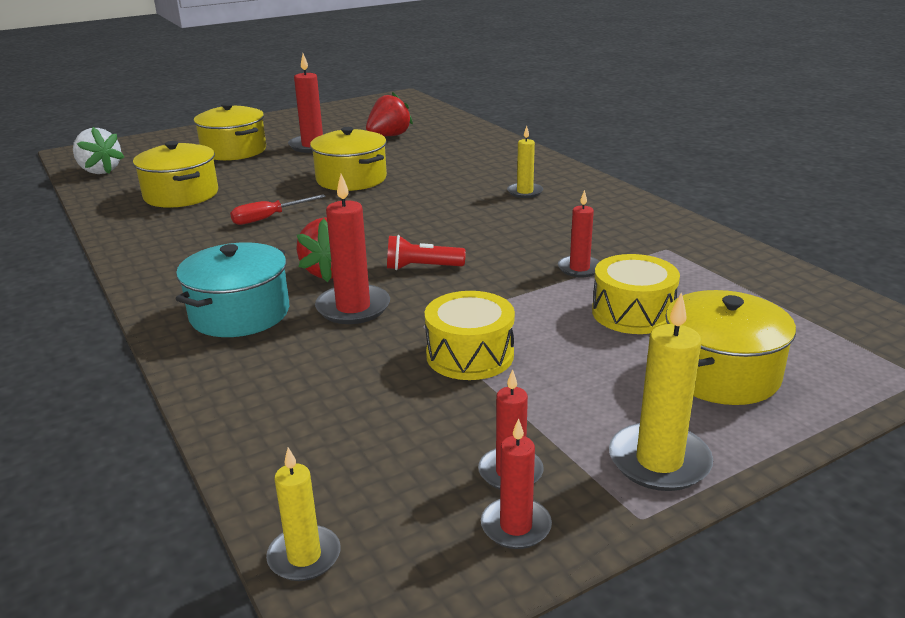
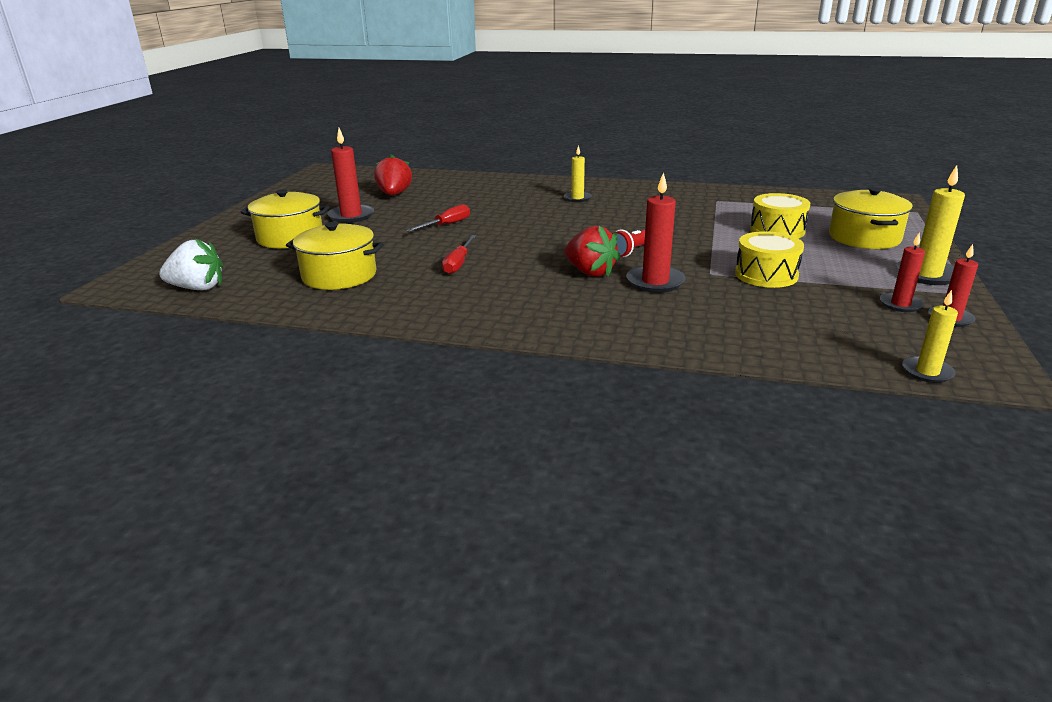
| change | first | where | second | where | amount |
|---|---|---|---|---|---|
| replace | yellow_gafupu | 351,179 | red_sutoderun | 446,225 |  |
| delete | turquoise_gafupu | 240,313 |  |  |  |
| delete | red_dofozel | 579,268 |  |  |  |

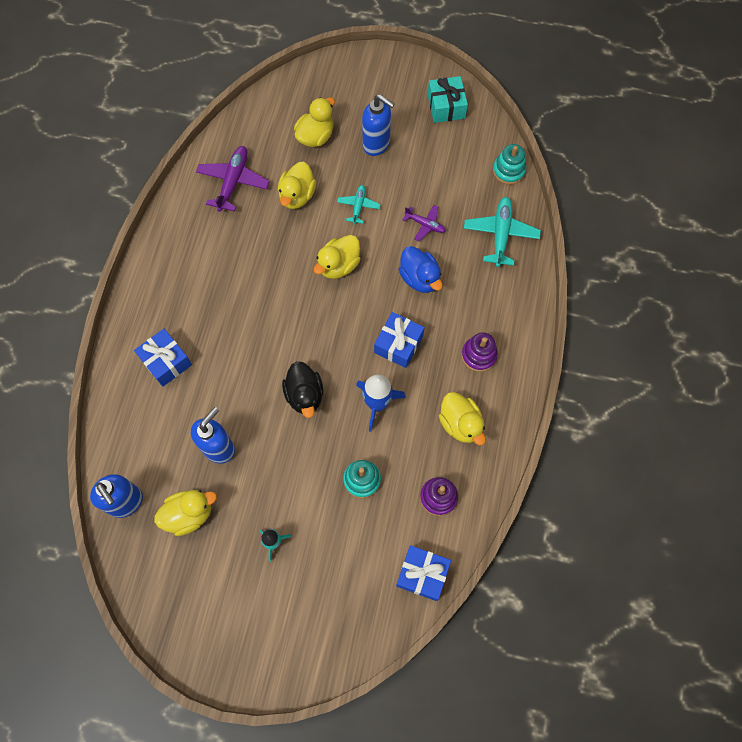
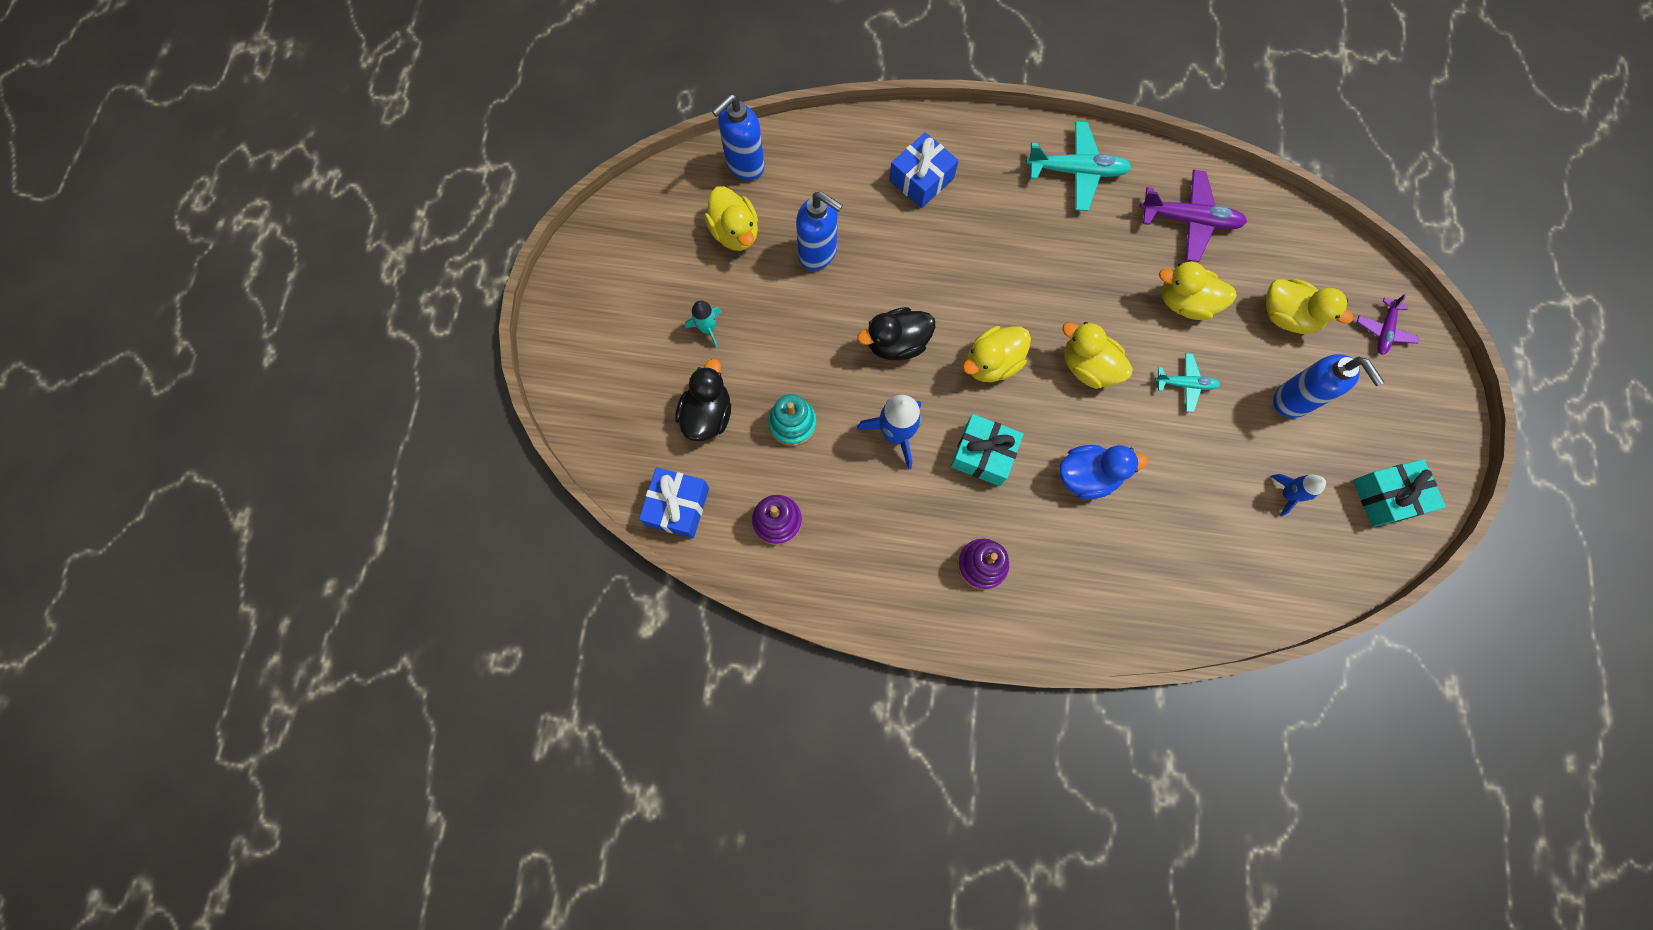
| change | first | where | second | where | amount |
|---|---|---|---|---|---|
| insert |  |  | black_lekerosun | 707,415 |  |
| recolor | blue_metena | 398,344 | turquoise_metena | 983,455 |  |
| move | yellow_lekerosun | 460,424 |  | 991,363 |  |
| move | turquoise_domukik | 500,234 |  | 1076,171 |  |
| rotate | blue_lekerosun | 419,278 |  | 1087,476 | 150 degrees counterclockwise |
| insert |  |  | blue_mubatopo | 1287,494 |  |
| rotate | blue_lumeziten | 376,144 |  | 1293,400 | 60 degrees counterclockwise |
| move | purple_domukik | 425,225 |  | 1383,331 |  |
| delete | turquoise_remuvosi | 508,171 |  |  |  |

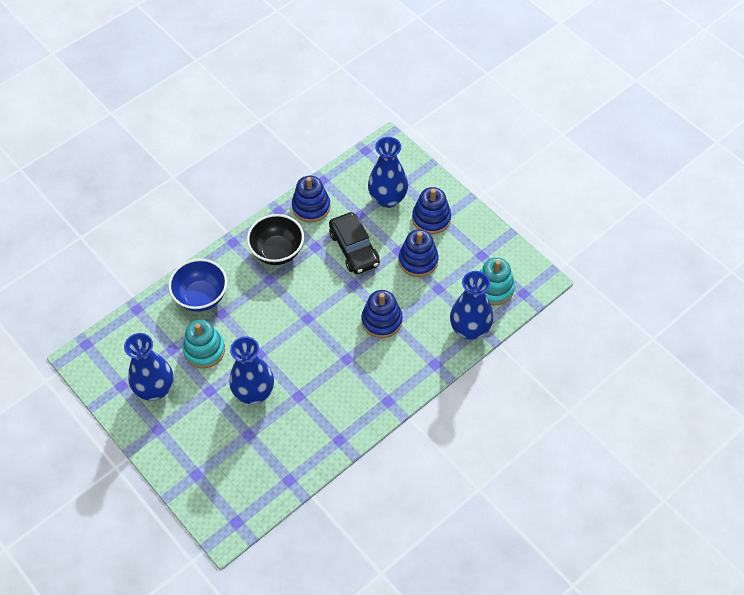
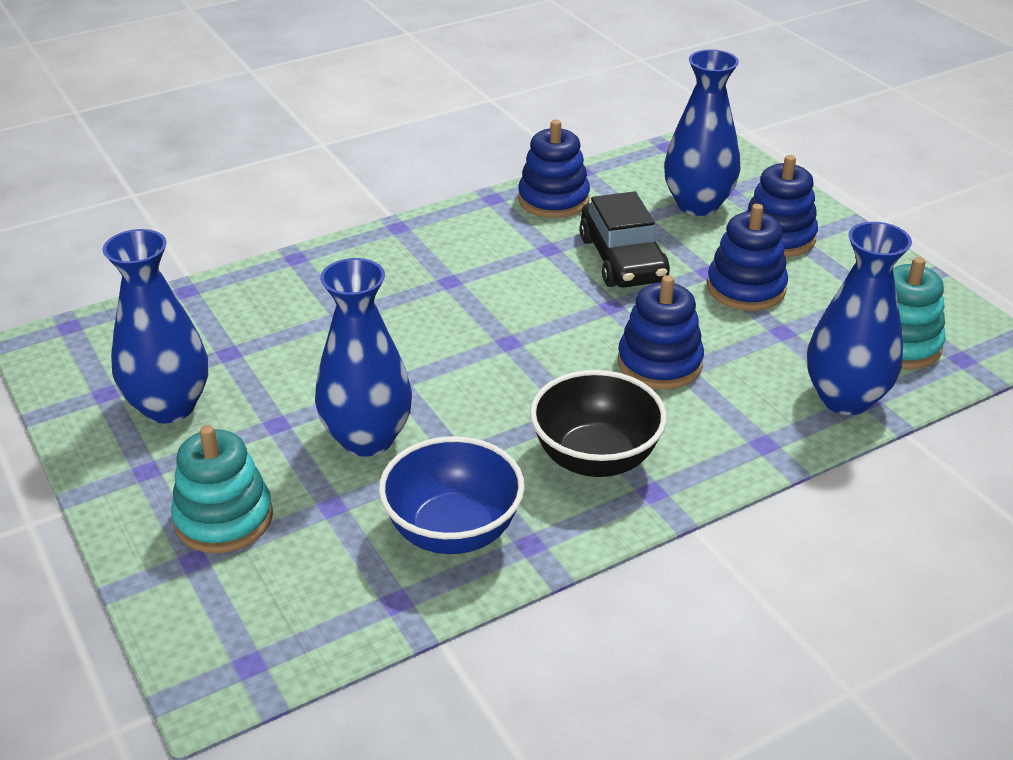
| change | first | where | second | where | amount |
|---|---|---|---|---|---|
| move | turquoise_remuvosi | 204,350 |  | 224,518 |  |
| move | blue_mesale | 201,297 |  | 453,531 |  |
| move | black_mesale | 277,251 |  | 595,458 |  |

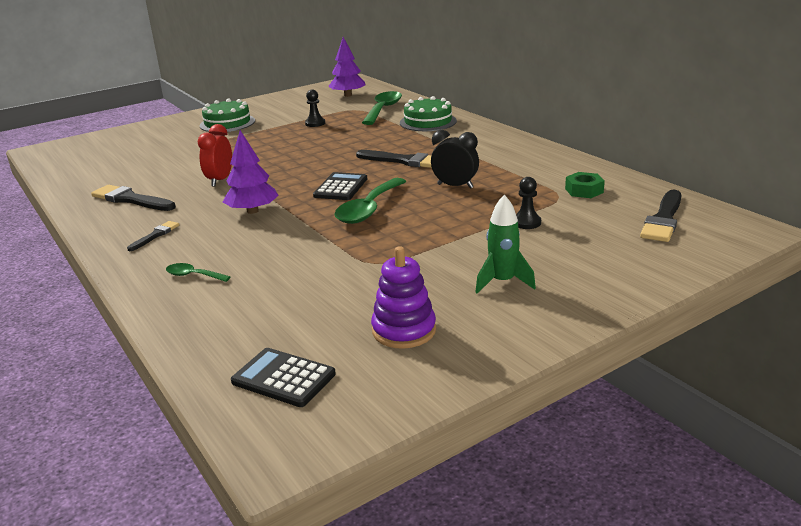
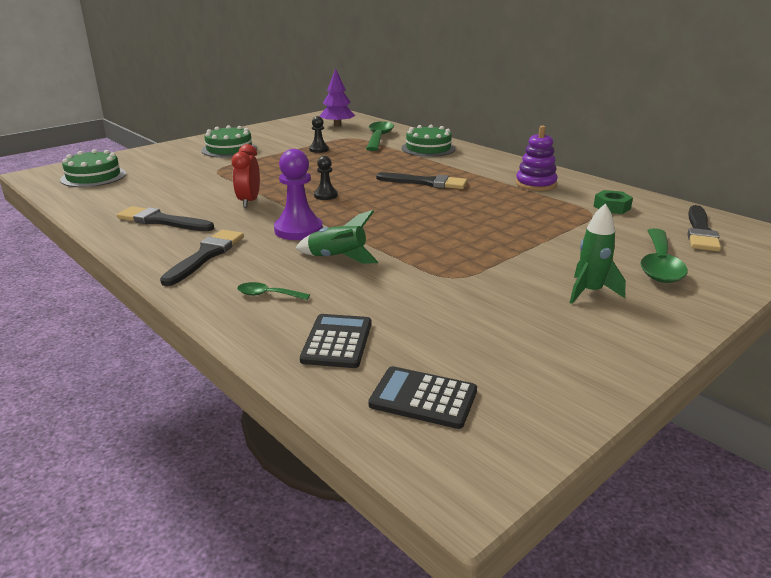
| change | first | where | second | where | amount |
|---|---|---|---|---|---|
| insert |  |  | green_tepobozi | 93,176 |  |
| resize | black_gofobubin | 155,235 |  | 206,256 | x1.79 |
| replace | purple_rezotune | 252,211 | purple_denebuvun | 298,230 |  |
| insert |  |  | green_mubatopo | 337,258 |  |
| move | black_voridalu | 341,187 |  | 337,341 |  |
| move | black_denebuvun | 526,222 |  | 325,195 |  |
| move | purple_remuvosi | 404,330 |  | 535,184 |  |
| move | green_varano | 368,209 |  | 659,265 |  |
| delete | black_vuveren | 455,186 |  |  |  |

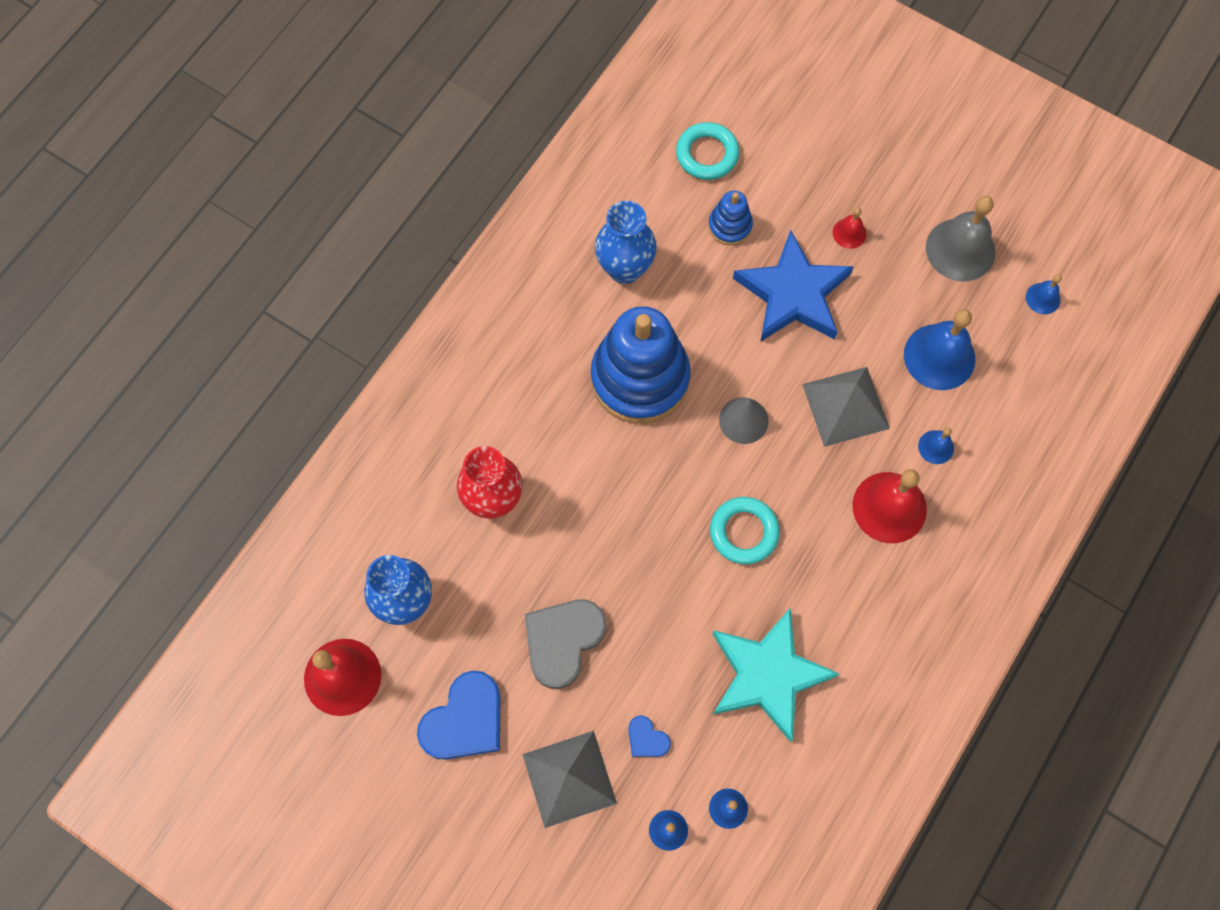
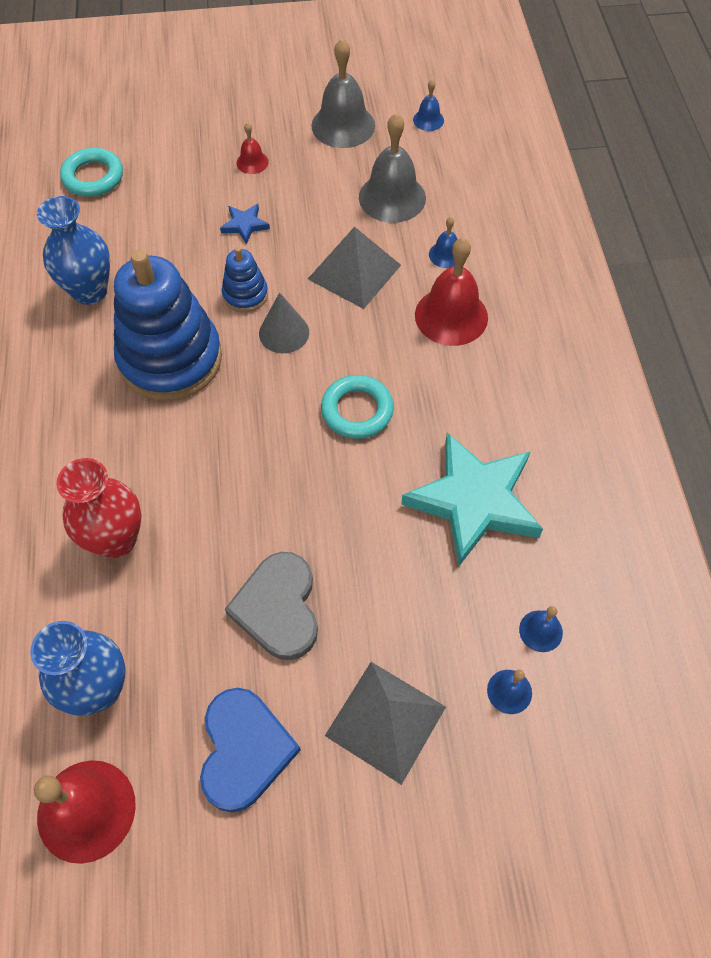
| change | first | where | second | where | amount |
|---|---|---|---|---|---|
| resize | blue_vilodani | 793,294 |  | 245,225 | x0.42 |
| move | blue_remuvosi | 730,226 |  | 245,295 |  |
| recolor | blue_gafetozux | 939,356 | grey_gafetozux | 392,197 |  |
| delete | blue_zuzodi | 647,739 |  |  |  |

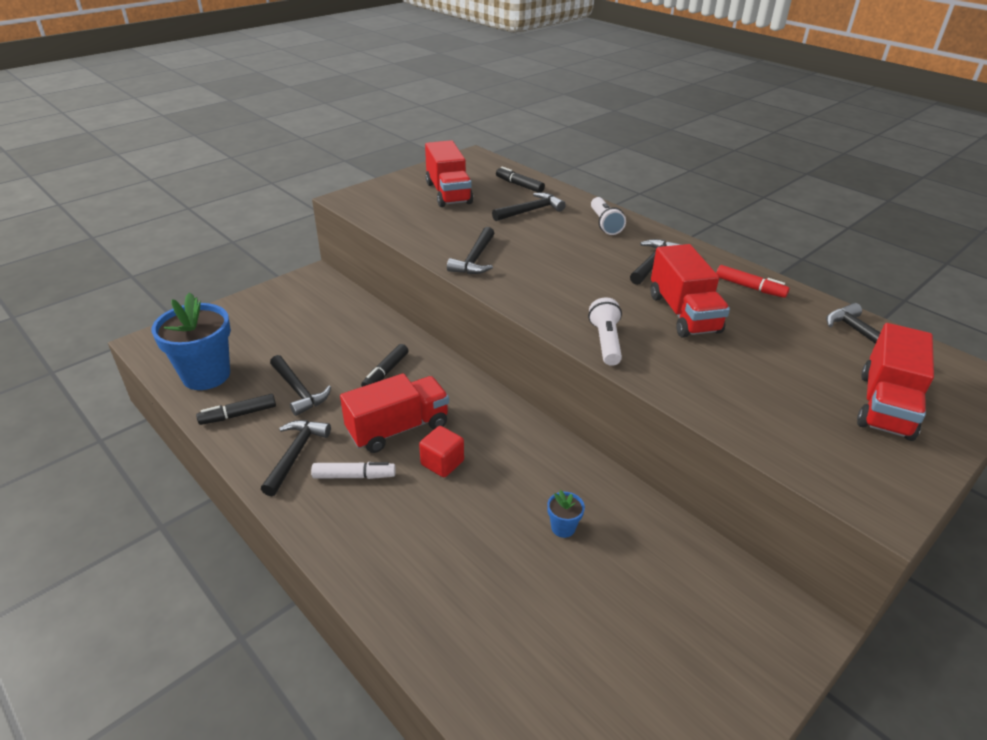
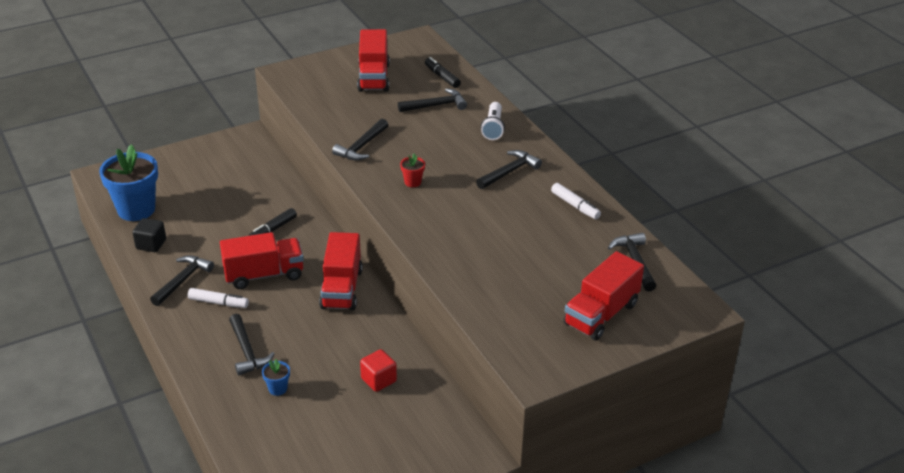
| change | first | where | second | where | amount |
|---|---|---|---|---|---|
| replace | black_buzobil | 238,415 | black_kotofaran | 151,244 |  |
| move | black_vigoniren | 299,391 |  | 247,351 |  |
| move | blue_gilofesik | 563,528 |  | 277,389 |  |
| move | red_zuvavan | 683,313 |  | 341,288 |  |
| move | red_kotofaran | 442,463 |  | 378,380 |  |
| insert |  |  | red_gilofesik | 412,182 |  |
| recolor | red_buzobil | 750,287 | white_buzobil | 575,206 |  |
| delete | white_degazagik | 606,342 |  |  |  |

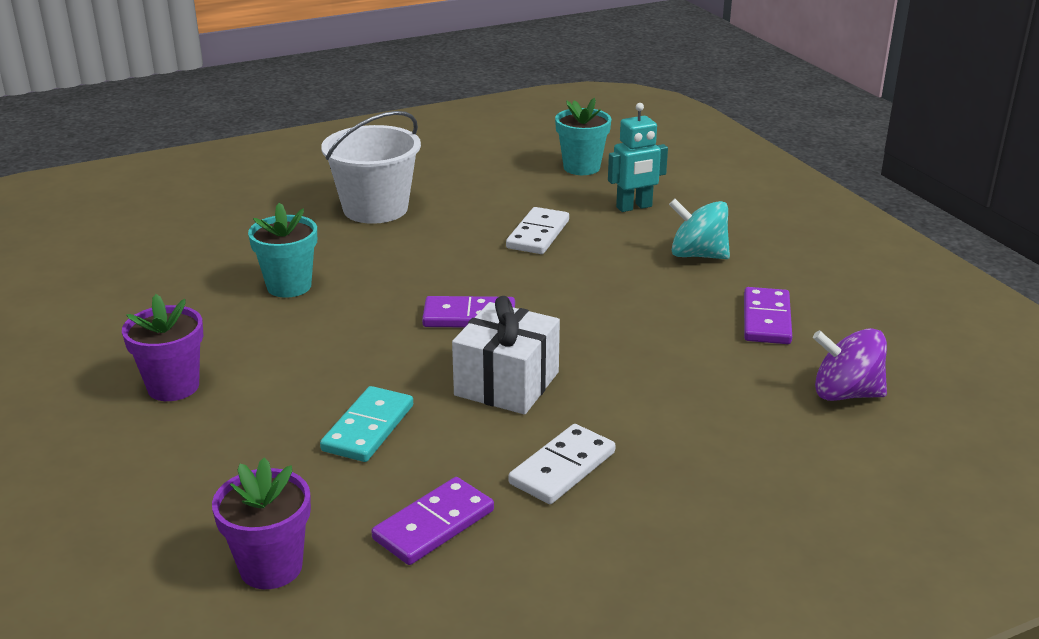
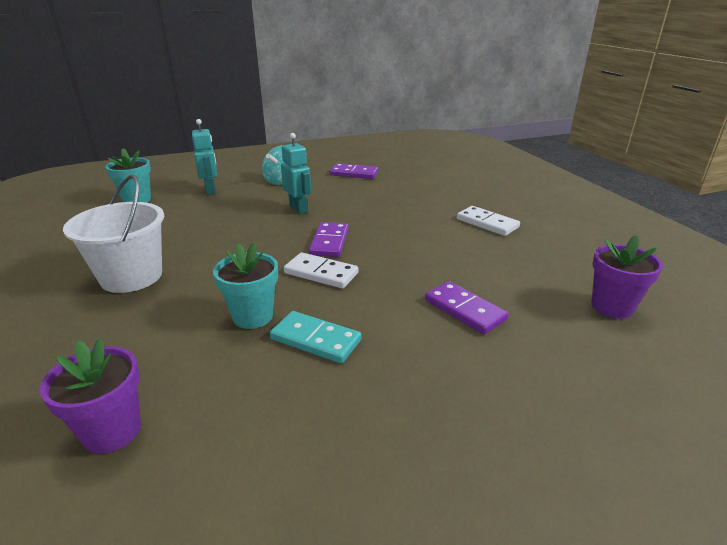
| change | first | where | second | where | amount |
|---|---|---|---|---|---|
| move | purple_gilofesik | 173,386 |  | 112,431 |  |
| move | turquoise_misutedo | 368,428 |  | 316,339 |  |
| insert |  |  | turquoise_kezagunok | 298,209 |  |
| move | white_misutedo | 538,234 |  | 321,273 |  |
| move | purple_misutedo | 433,525 |  | 464,310 |  |
| delete | white_metena | 506,383 |  |  |  |
| delete | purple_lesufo | 845,393 |  |  |  |

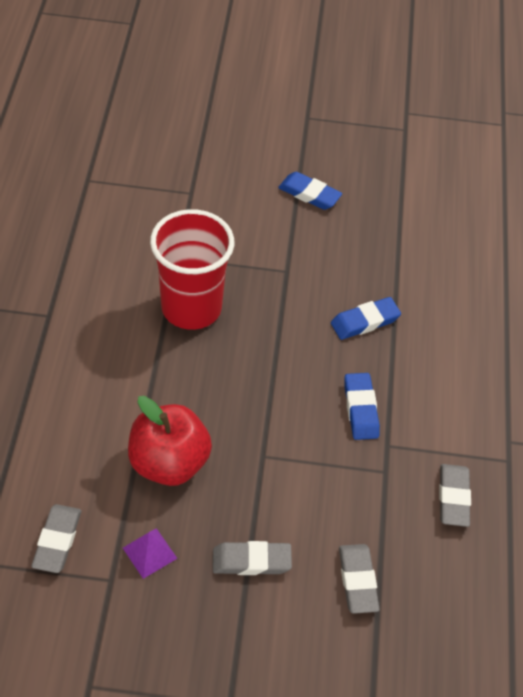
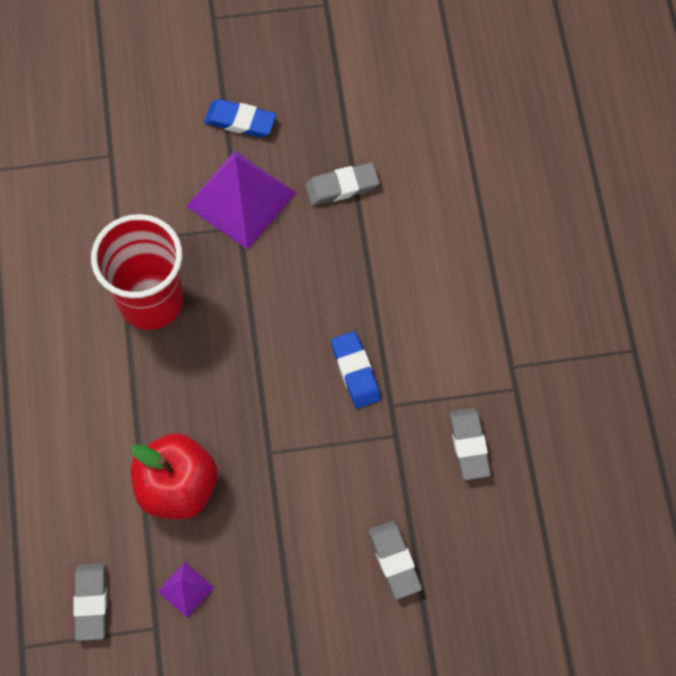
| change | first | where | second | where | amount |
|---|---|---|---|---|---|
| insert |  |  | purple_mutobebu | 241,199 |  |
| move | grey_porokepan | 251,561 |  | 342,186 |  |
| delete | blue_porokepan | 365,321 |  |  |  |

